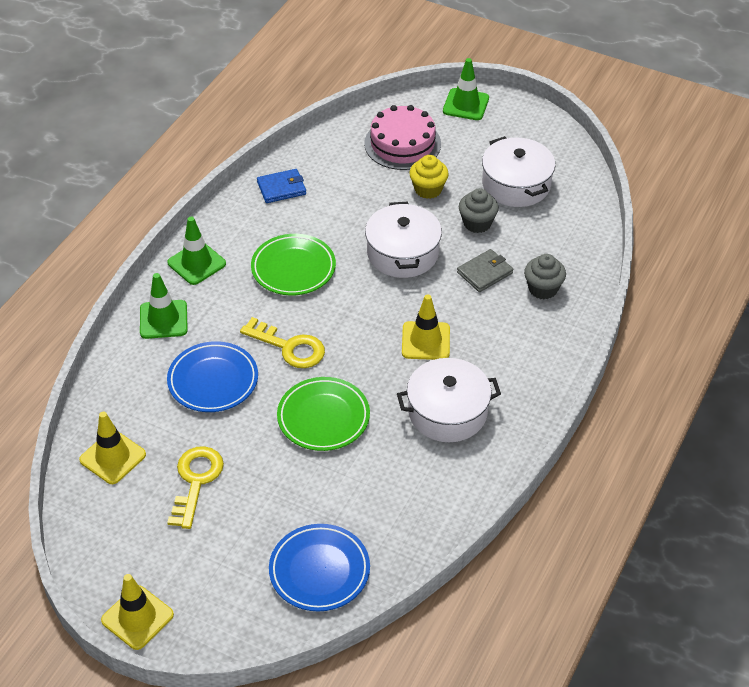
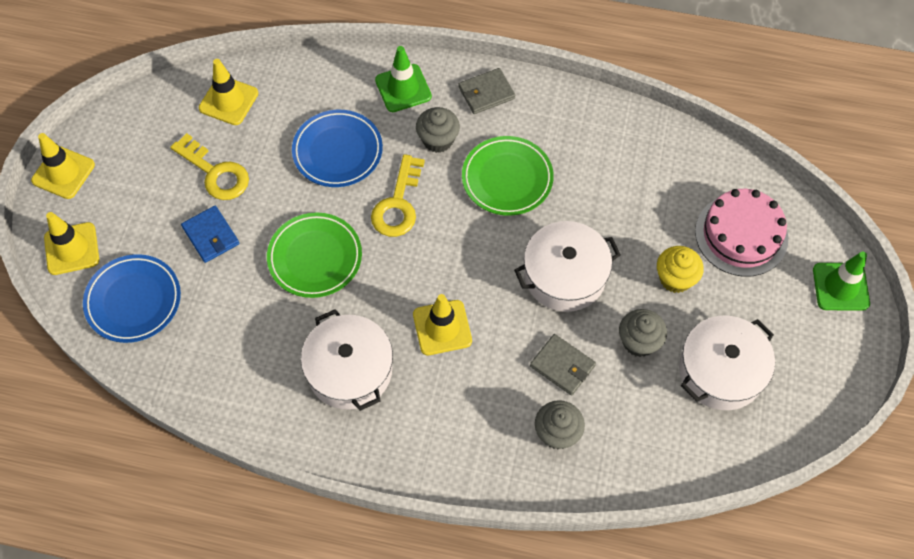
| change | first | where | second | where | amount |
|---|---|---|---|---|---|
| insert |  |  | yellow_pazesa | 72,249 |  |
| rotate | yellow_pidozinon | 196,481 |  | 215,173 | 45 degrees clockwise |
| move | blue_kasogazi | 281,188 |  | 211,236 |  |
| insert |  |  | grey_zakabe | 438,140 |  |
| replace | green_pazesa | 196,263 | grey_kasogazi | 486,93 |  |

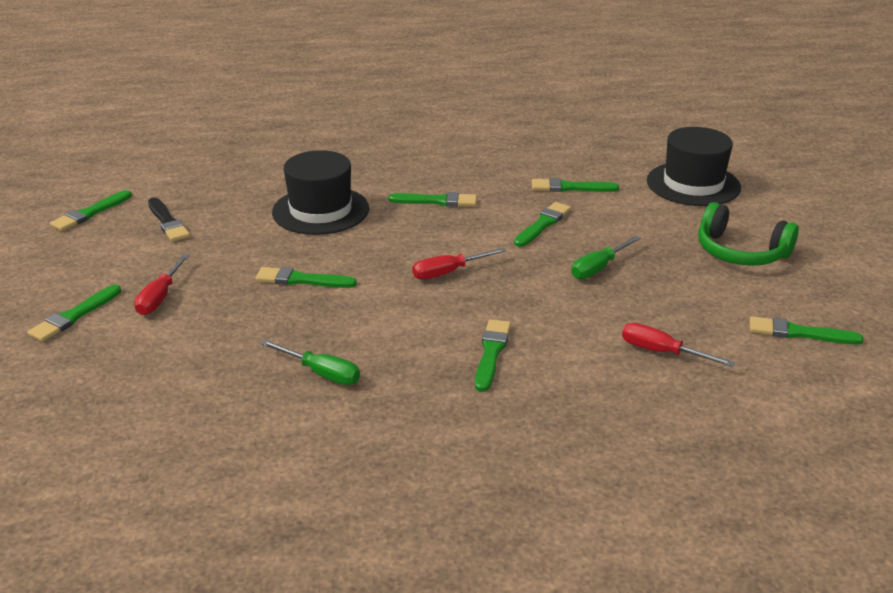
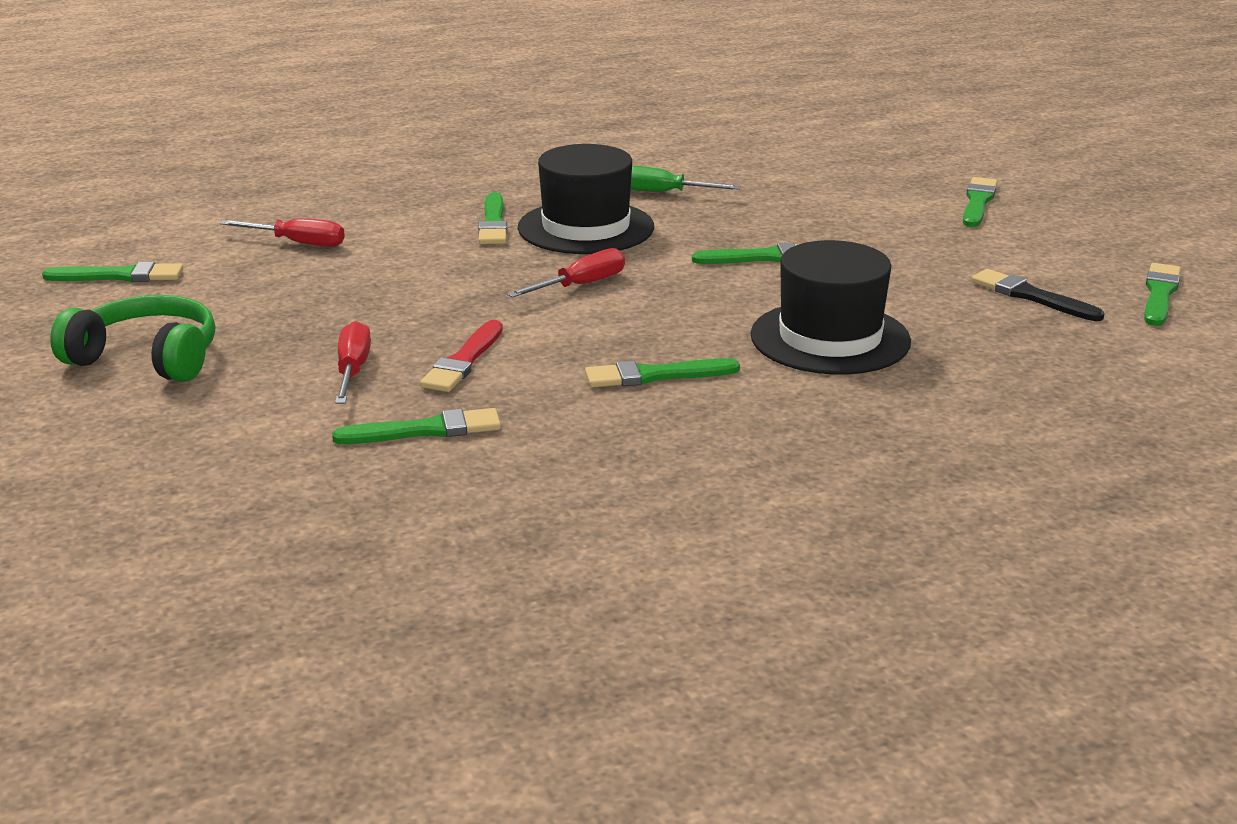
| change | first | where | second | where | amount |
|---|---|---|---|---|---|
| move | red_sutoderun | 160,297 |  | 352,370 |  |
| recolor | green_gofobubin | 543,224 | red_gofobubin | 463,361 |  |
| move | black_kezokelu | 693,184 |  | 586,228 |  |
| delete | green_sutoderun | 598,268 |  |  |  |

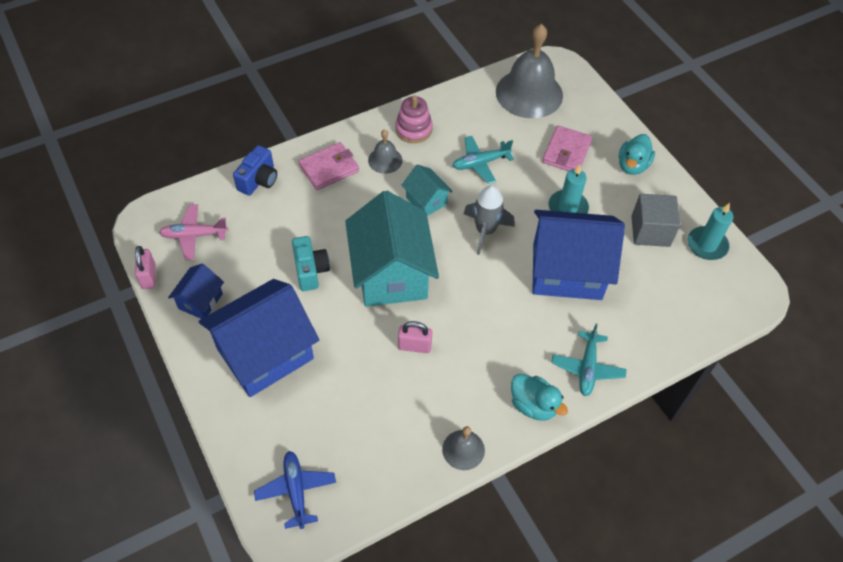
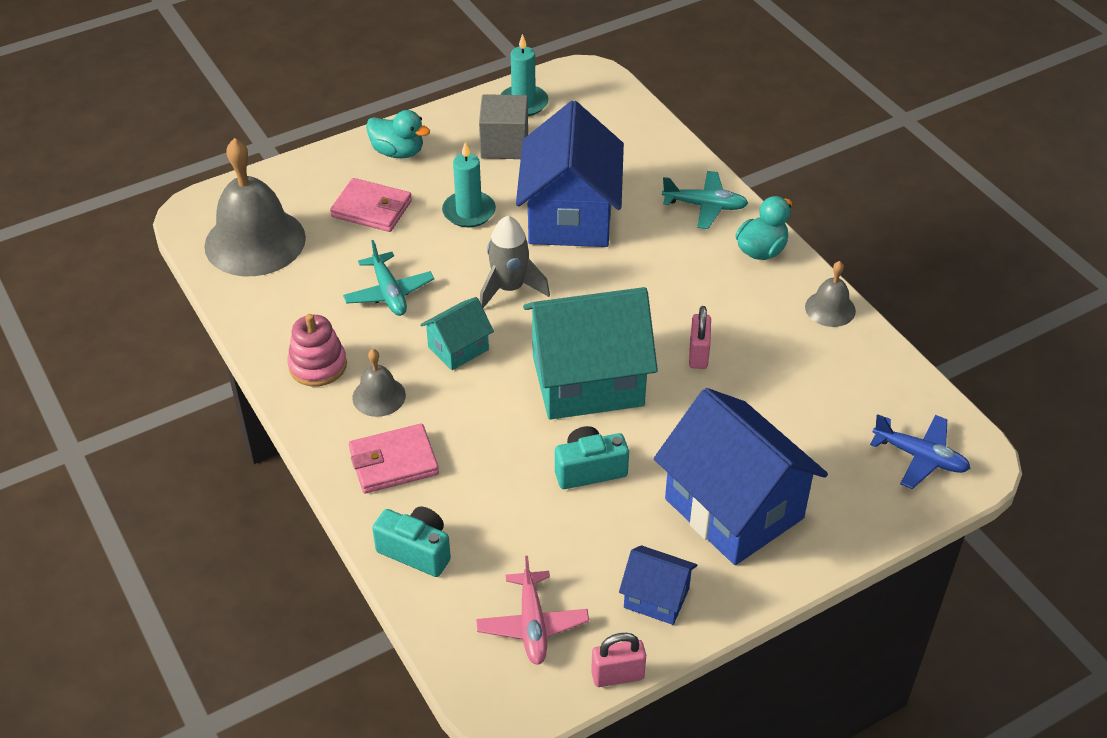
| change | first | where | second | where | amount |
|---|---|---|---|---|---|
| rotate | pink_kasogazi | 329,168 |  | 393,462 | 75 degrees counterclockwise |
| recolor | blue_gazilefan | 259,180 | turquoise_gazilefan | 416,551 |  |
| rotate | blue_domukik | 296,491 |  | 920,457 | 135 degrees counterclockwise |

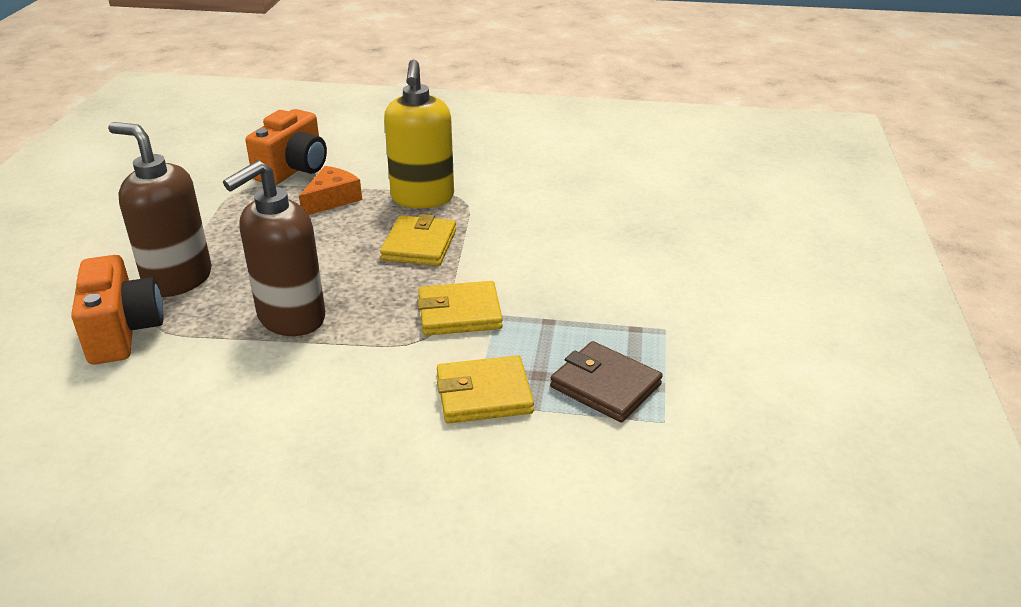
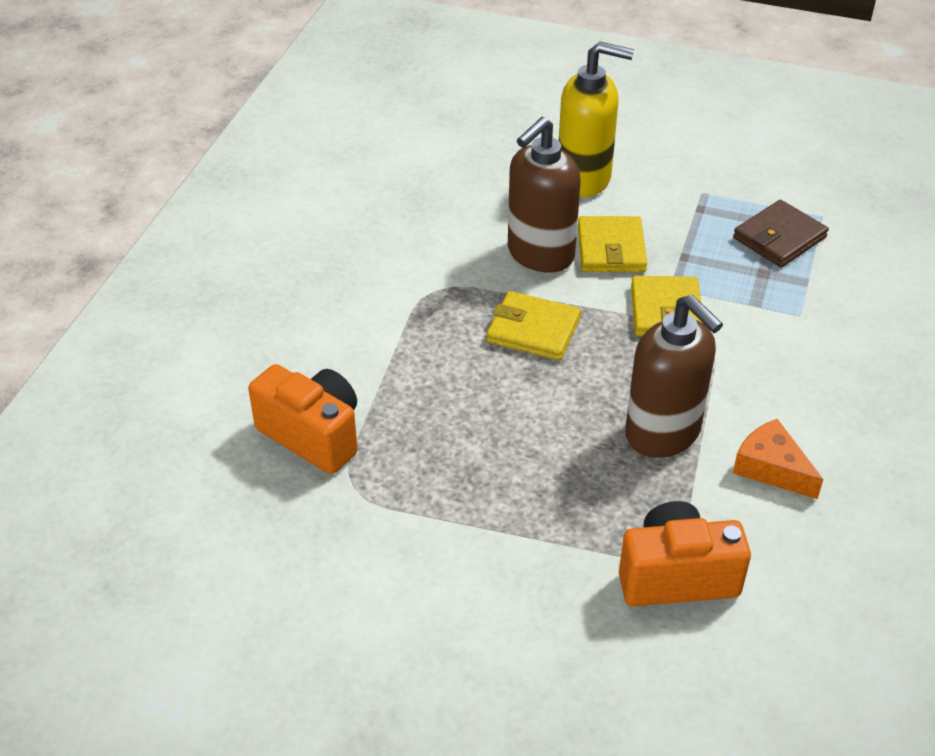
| change | first | where | second | where | amount |
|---|---|---|---|---|---|
| move | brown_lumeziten | 178,279 |  | 540,254 |  |
| move | yellow_lumeziten | 422,198 |  | 584,179 |  |
| move | yellow_kasogazi | 484,394 |  | 611,249 |  |
| move | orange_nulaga | 332,199 |  | 771,468 |  |

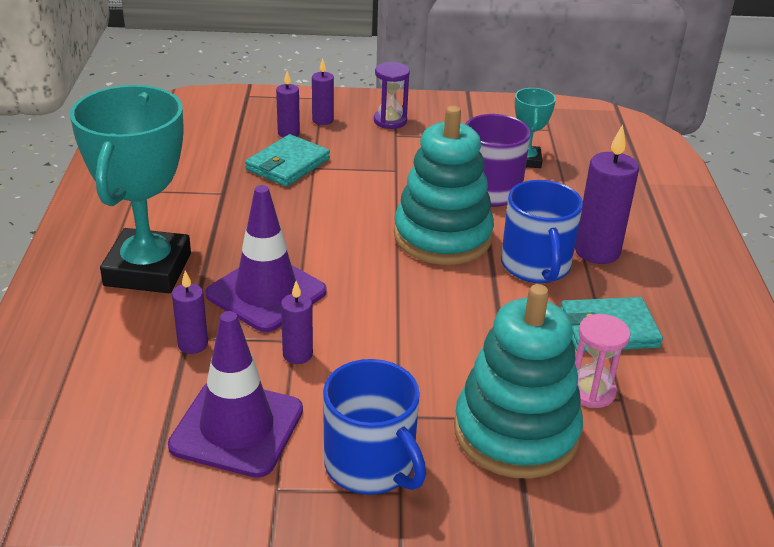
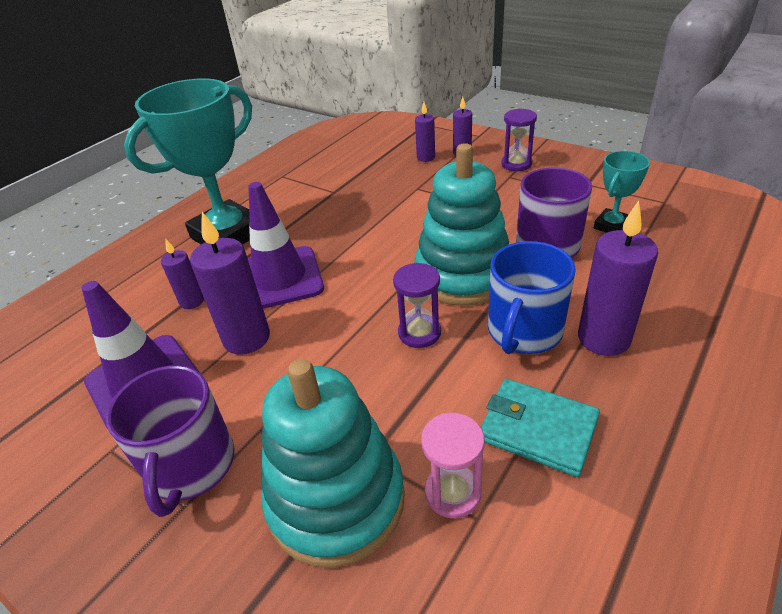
| change | first | where | second | where | amount |
|---|---|---|---|---|---|
| recolor | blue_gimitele | 371,465 | purple_gimitele | 191,466 |  |
| resize | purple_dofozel | 297,355 |  | 246,338 | x1.77 |
| insert |  |  | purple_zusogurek | 419,333 |  |
| delete | turquoise_kasogazi | 287,164 |  |  |  |

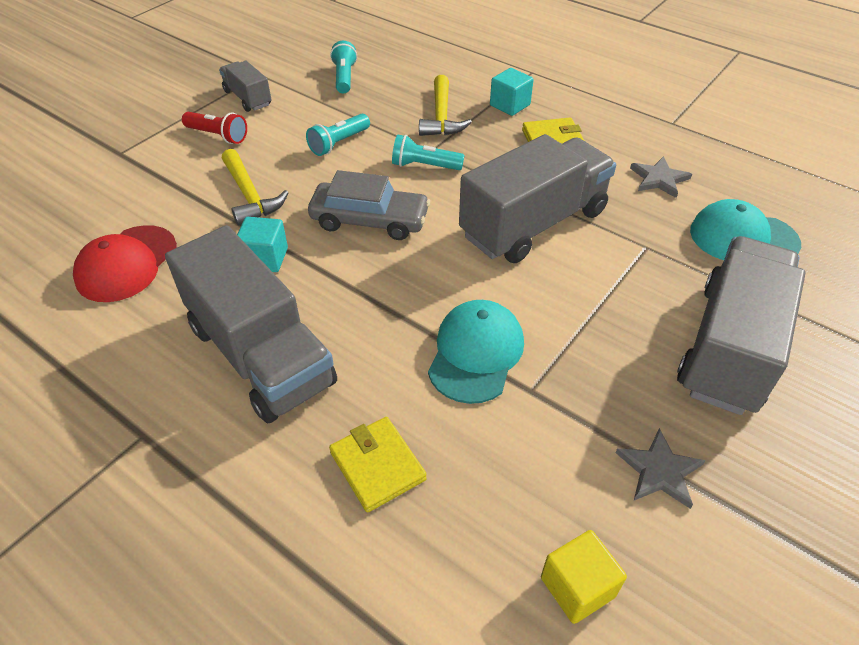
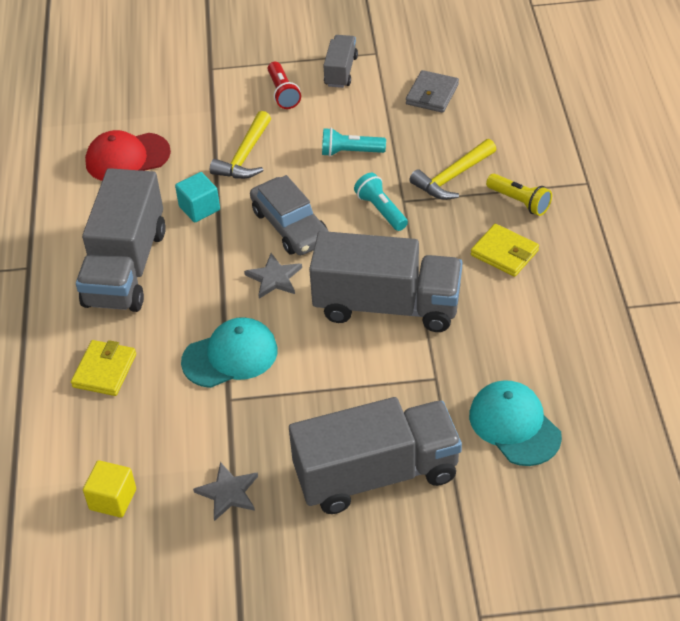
| change | first | where | second | where | amount |
|---|---|---|---|---|---|
| move | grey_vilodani | 659,179 |  | 274,278 |  |
| replace | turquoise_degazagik | 344,77 | grey_kasogazi | 432,94 |  |
| replace | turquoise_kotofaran | 510,105 | yellow_degazagik | 519,202 |  |

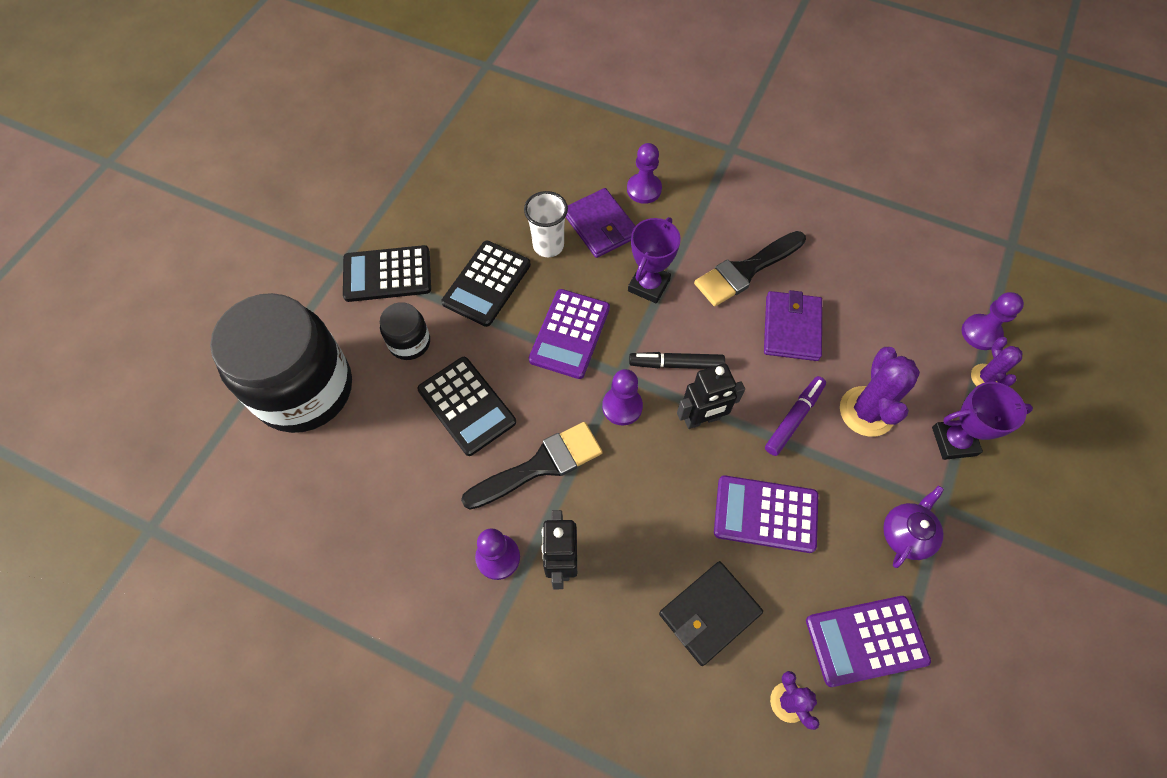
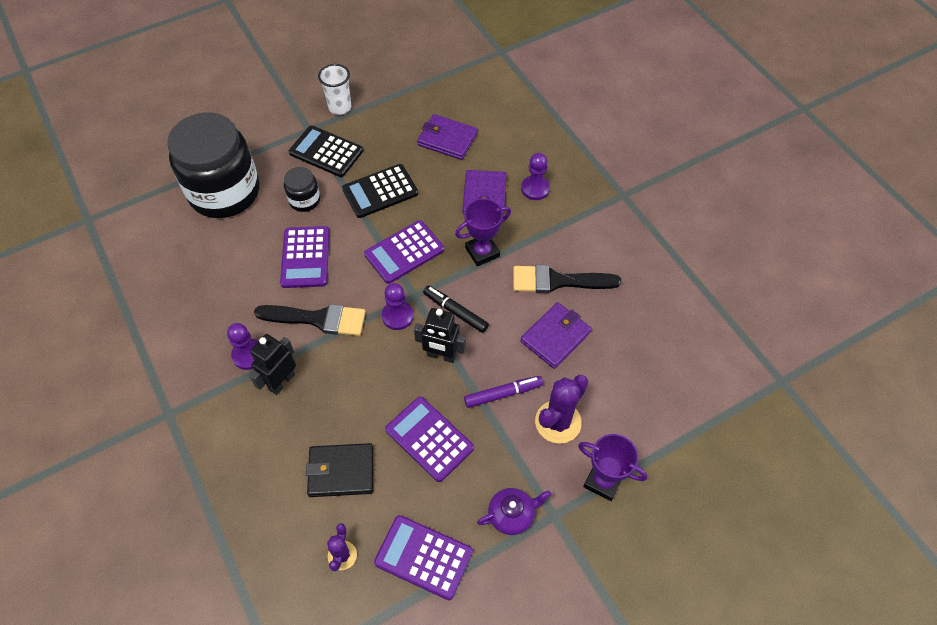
| change | first | where | second | where | amount |
|---|---|---|---|---|---|
| recolor | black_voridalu | 467,406 | purple_voridalu | 305,257 |  |
| move | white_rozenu | 548,246 |  | 340,107 |  |
| insert |  |  | purple_kasogazi | 447,139 |  |
| delete | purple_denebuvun | 981,333 |  |  |  |
| delete | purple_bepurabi | 986,378 |  |  |  |

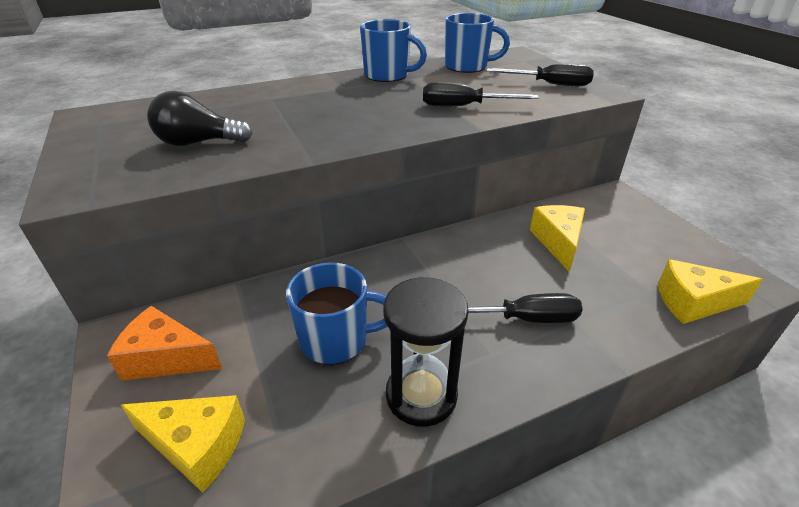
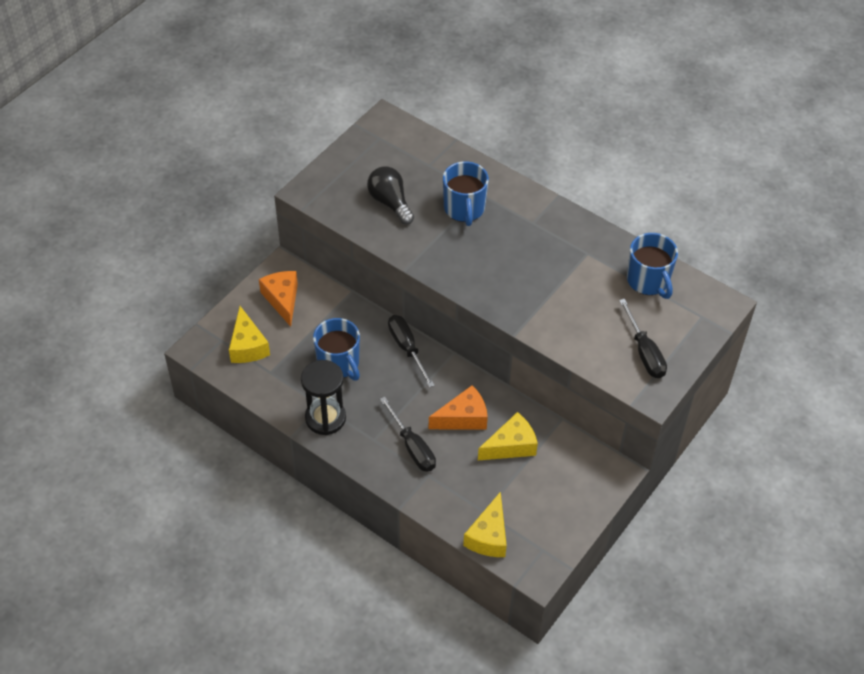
| change | first | where | second | where | amount |
|---|---|---|---|---|---|
| move | black_sutoderun | 464,107 |  | 407,348 |  |
| insert |  |  | orange_nulaga | 463,418 |  |
| move | blue_gimitele | 388,75 |  | 464,209 |  |
| rotate | yellow_nulaga | 693,302 |  | 488,536 | 135 degrees counterclockwise |

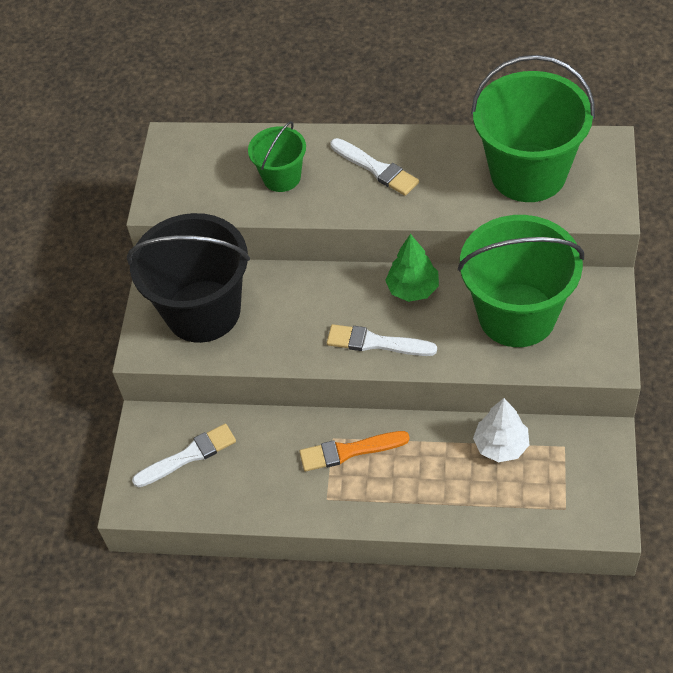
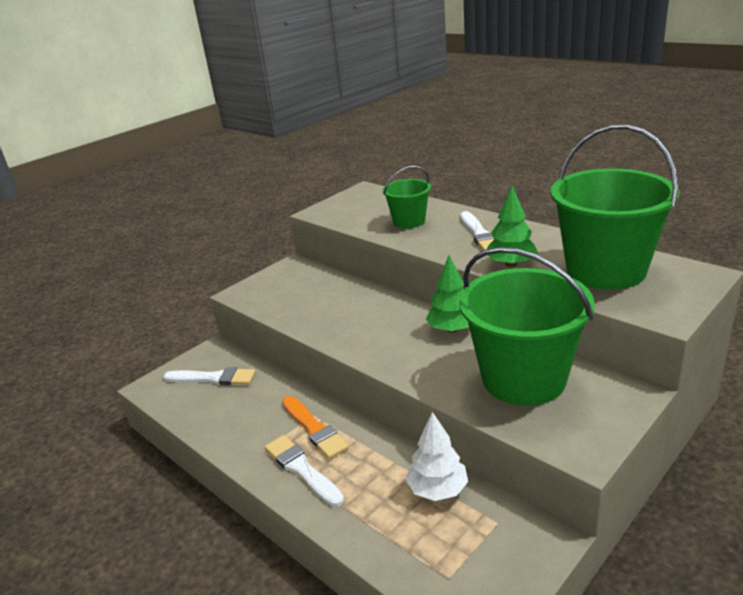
| change | first | where | second | where | amount |
|---|---|---|---|---|---|
| move | white_gofobubin | 376,343 |  | 302,469 |  |
| rotate | orange_gofobubin | 349,451 |  | 314,429 | 150 degrees counterclockwise |
| insert |  |  | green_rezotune | 511,264 |  |
| delete | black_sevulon | 203,311 |  |  |  |

